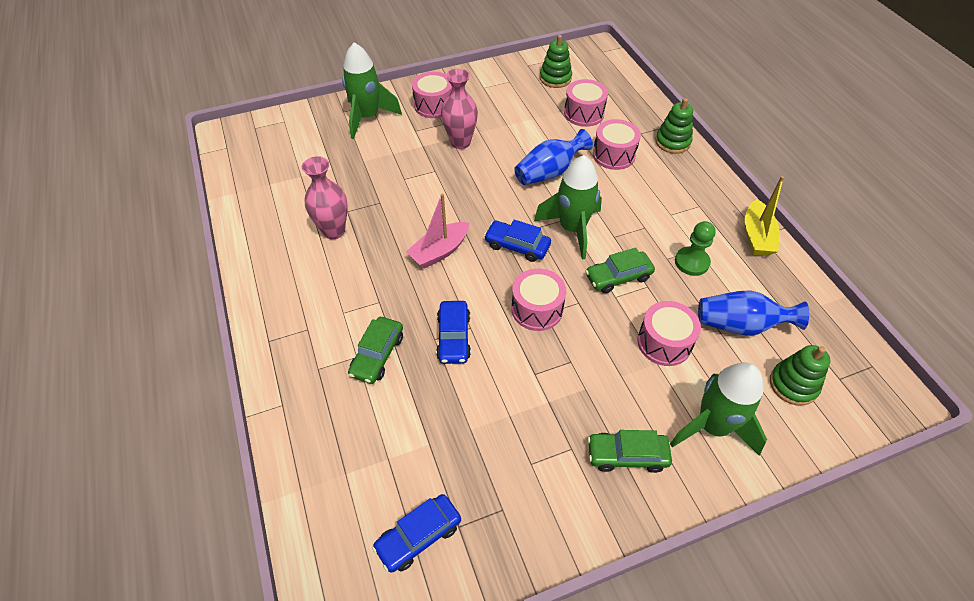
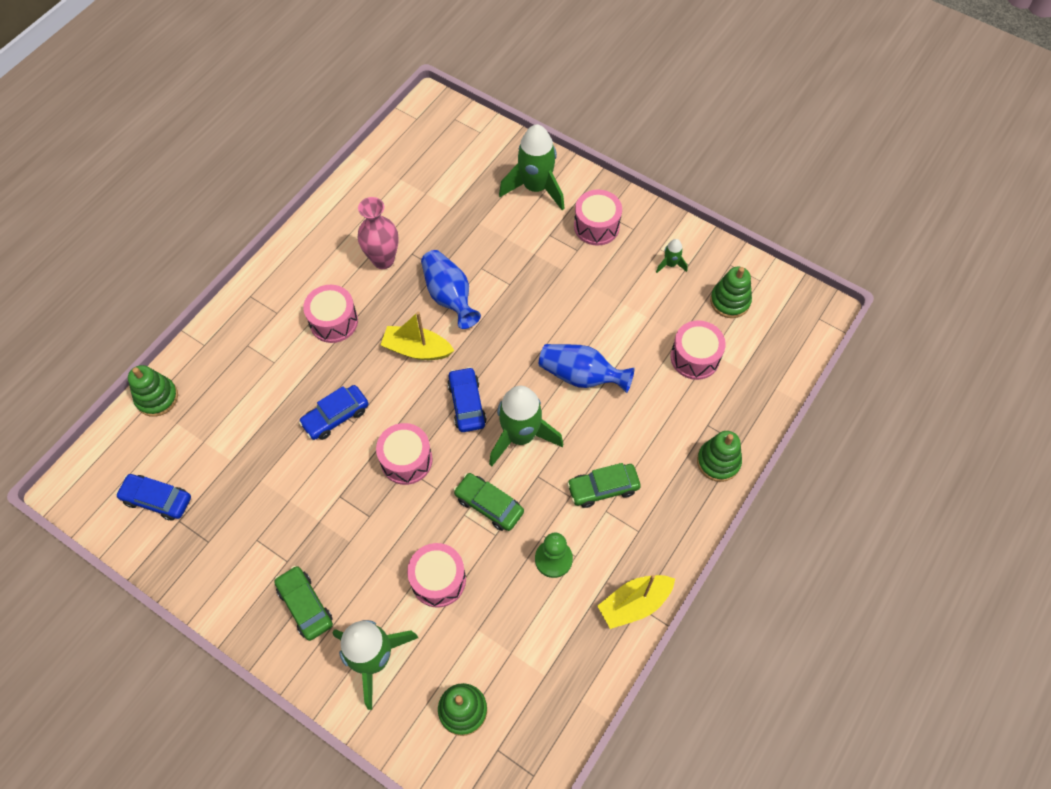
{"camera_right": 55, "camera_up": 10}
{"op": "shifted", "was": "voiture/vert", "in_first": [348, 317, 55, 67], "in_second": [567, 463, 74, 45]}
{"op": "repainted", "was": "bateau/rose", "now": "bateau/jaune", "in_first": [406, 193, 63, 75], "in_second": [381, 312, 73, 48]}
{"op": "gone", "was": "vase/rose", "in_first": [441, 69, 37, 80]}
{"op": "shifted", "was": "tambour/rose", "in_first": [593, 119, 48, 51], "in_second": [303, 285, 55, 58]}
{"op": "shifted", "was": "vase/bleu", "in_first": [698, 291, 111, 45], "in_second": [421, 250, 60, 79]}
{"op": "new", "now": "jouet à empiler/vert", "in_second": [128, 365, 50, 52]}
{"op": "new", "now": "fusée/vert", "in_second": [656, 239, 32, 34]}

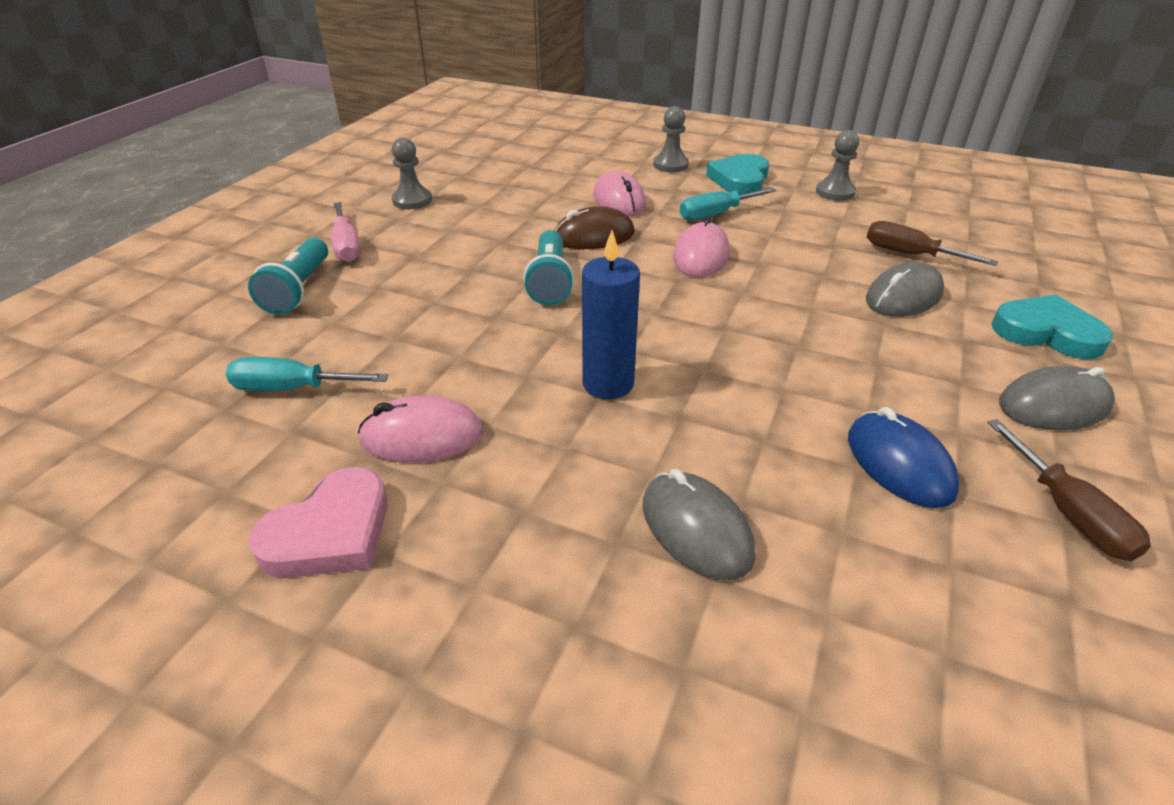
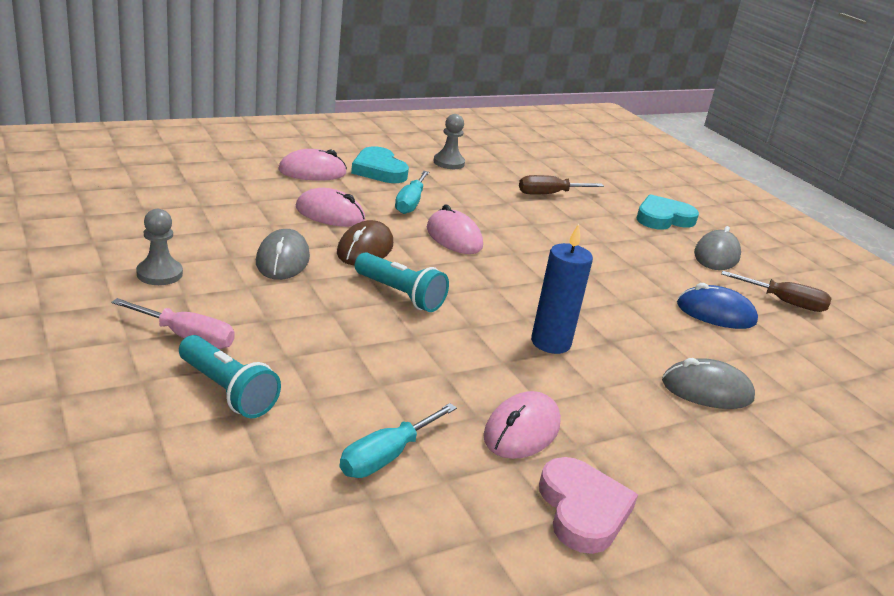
{"camera_right": -55, "camera_up": -10}
{"op": "swapped", "was": "pion/gris", "now": "souris/rose", "in_first": [653, 106, 36, 66], "in_second": [278, 149, 69, 32]}
{"op": "shifted", "was": "souris/gris", "in_first": [866, 262, 78, 55], "in_second": [256, 229, 54, 51]}

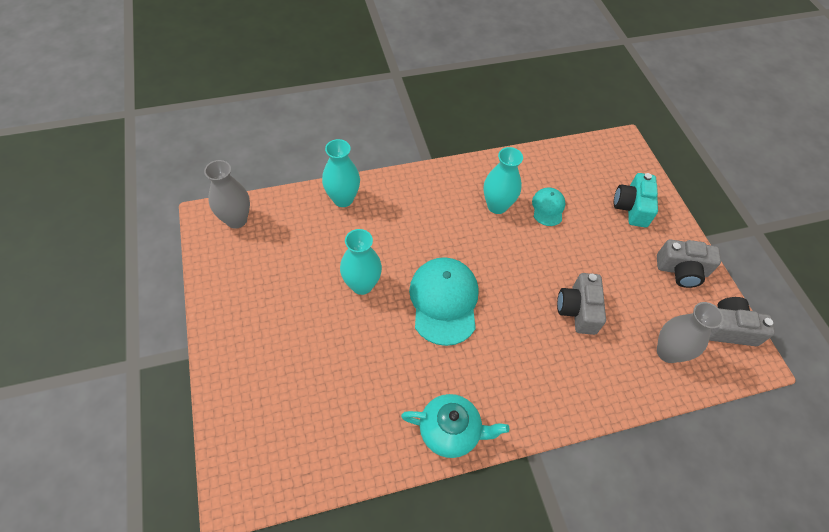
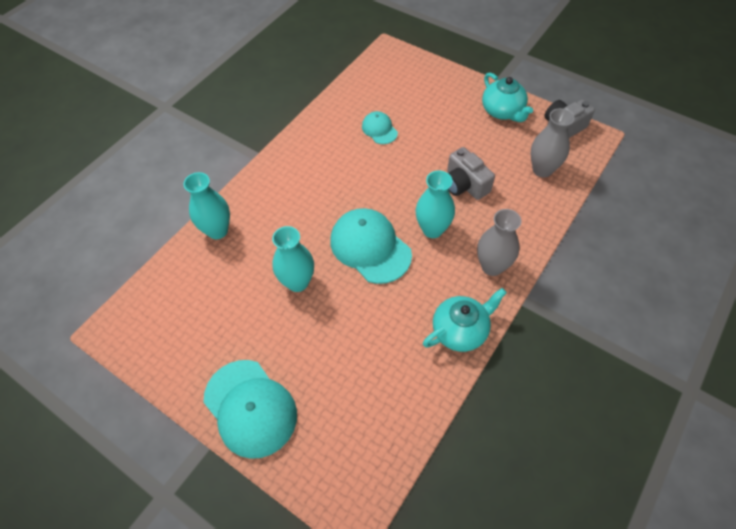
{"camera_right": -35, "camera_up": 0}
{"op": "shifted", "was": "vase/gris", "in_first": [204, 160, 46, 69], "in_second": [477, 209, 45, 67]}
{"op": "shifted", "was": "vase/turquoise", "in_first": [484, 147, 39, 67], "in_second": [415, 170, 40, 68]}
{"op": "gone", "was": "appareil photo/turquoise", "in_first": [614, 173, 44, 54]}
{"op": "swapped", "was": "appareil photo/gris", "now": "théière/turquoise", "in_first": [657, 239, 64, 49], "in_second": [482, 73, 51, 49]}
{"op": "new", "now": "casquette/turquoise", "in_second": [203, 360, 94, 99]}

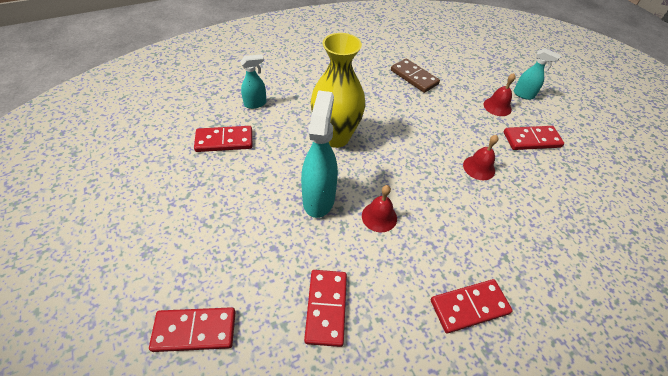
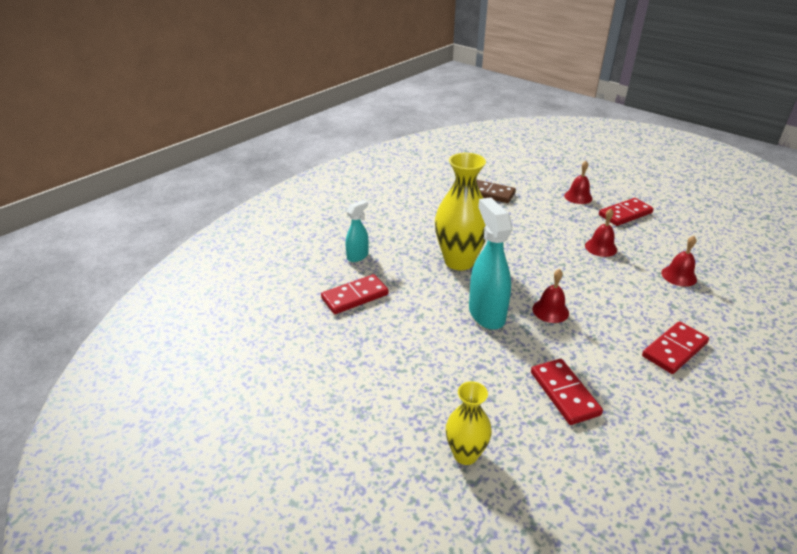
{"camera_right": -20, "camera_up": -15}
{"op": "swapped", "was": "domino/rouge", "now": "vase/jaune", "in_first": [149, 307, 87, 45], "in_second": [446, 381, 46, 84]}
{"op": "gone", "was": "vaporisateur/turquoise", "in_first": [514, 48, 47, 52]}
{"op": "new", "now": "cloche/rouge", "in_second": [661, 236, 36, 51]}

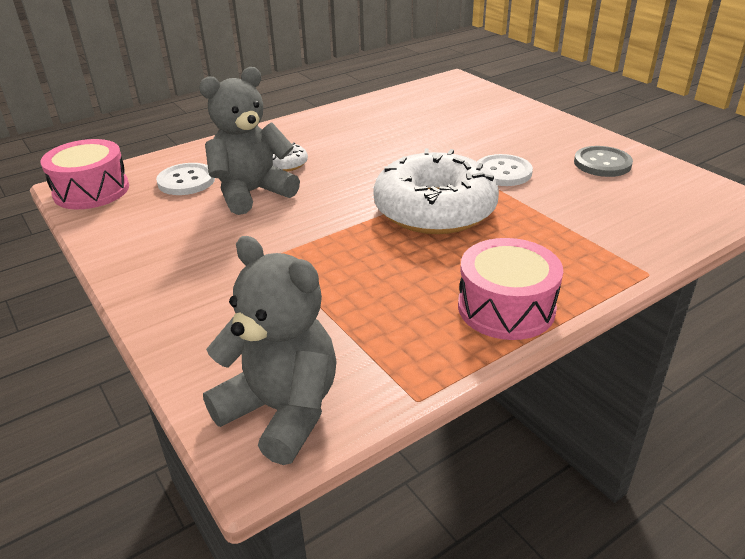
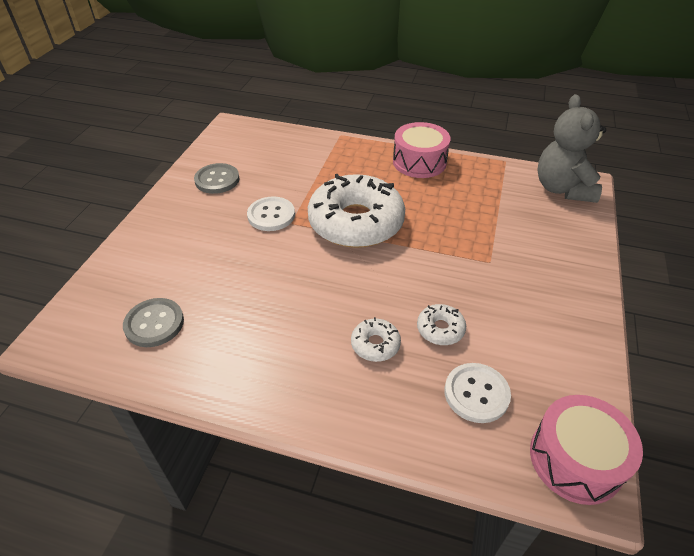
{"camera_right": -130, "camera_up": 10}
{"op": "swapped", "was": "ours en peluche/gris", "now": "beignet/blanc", "in_first": [199, 67, 101, 148], "in_second": [417, 304, 49, 41]}
{"op": "new", "now": "bouton/gris", "in_second": [123, 298, 61, 49]}

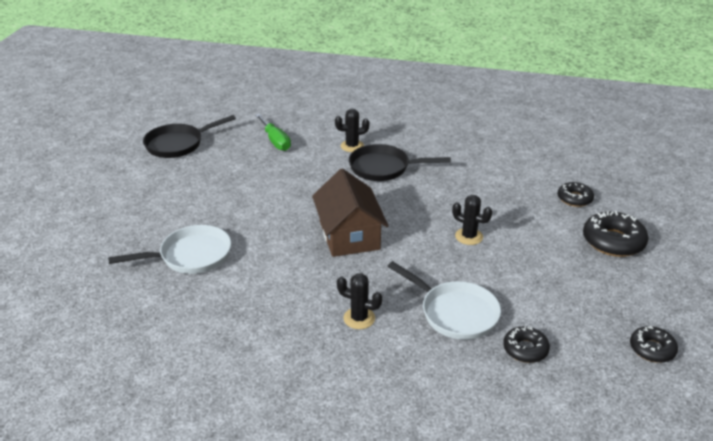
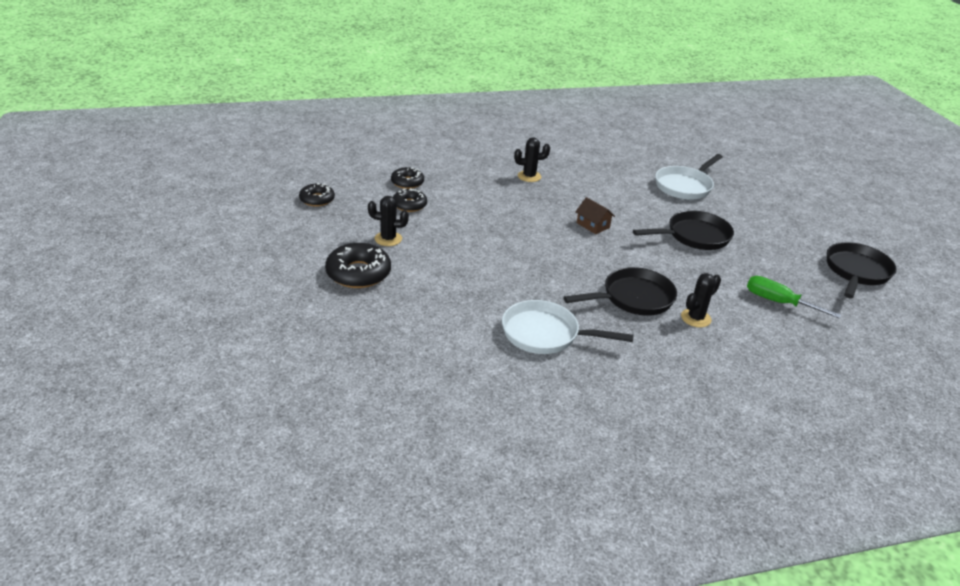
{"camera_right": 150, "camera_up": 0}
{"op": "scaled", "was": "maison/marron", "in_first": [312, 168, 77, 89], "in_second": [575, 197, 40, 37], "ratio": 0.47}
{"op": "shifted", "was": "poêle/blanc", "in_first": [388, 261, 113, 79], "in_second": [502, 300, 132, 54]}
{"op": "shifted", "was": "cactus/noir", "in_first": [452, 195, 40, 50], "in_second": [368, 196, 41, 50]}
{"op": "shifted", "was": "beignet/noir", "in_first": [558, 182, 36, 25], "in_second": [393, 188, 34, 24]}
{"op": "new", "now": "poêle/noir", "in_second": [633, 210, 101, 40]}

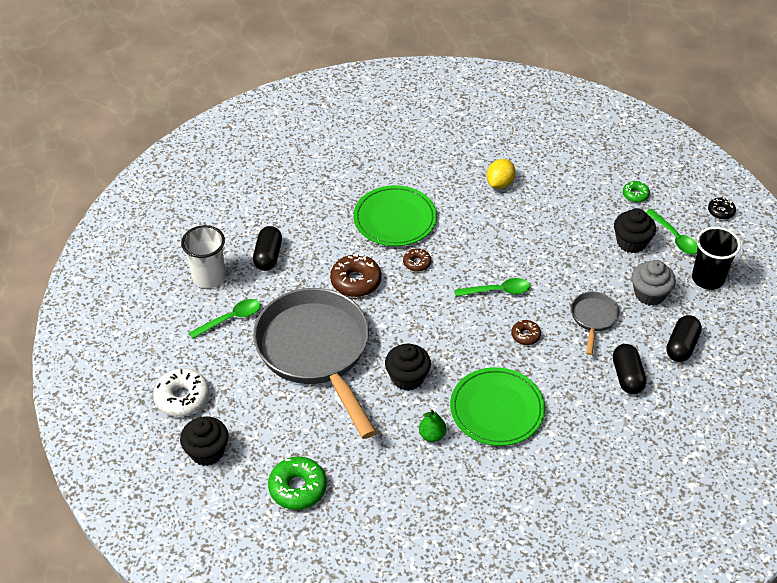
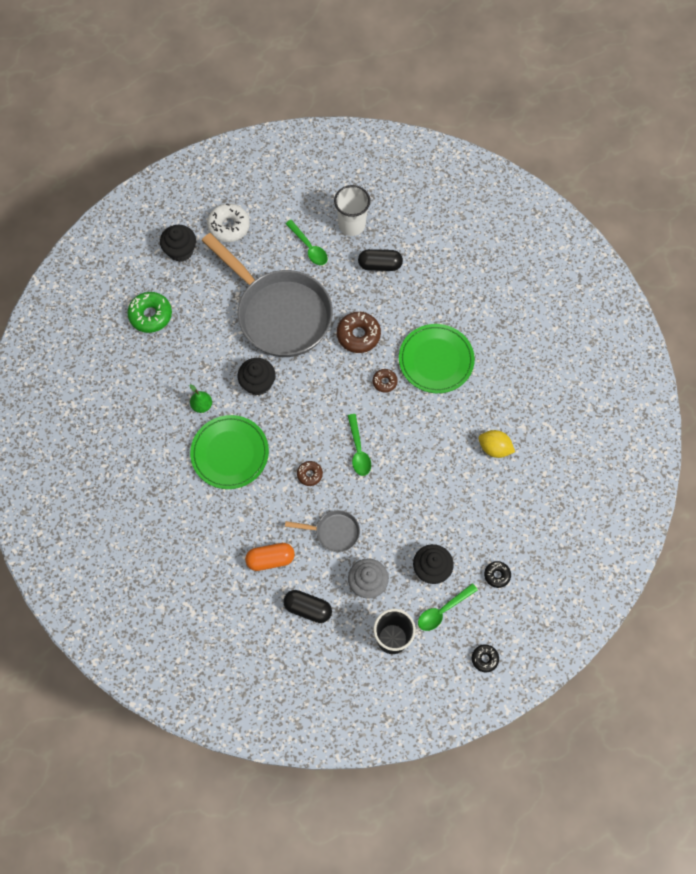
{"camera_right": 85, "camera_up": 20}
{"op": "rotated", "was": "poêle/gris", "in_first": [253, 288, 123, 151], "in_second": [202, 233, 131, 124], "clockwise": 75}
{"op": "repainted", "was": "gélule/noir", "now": "gélule/orange", "in_first": [613, 344, 33, 50], "in_second": [245, 543, 50, 28]}
{"op": "repainted", "was": "beignet/vert", "now": "beignet/noir", "in_first": [623, 181, 27, 21], "in_second": [484, 561, 27, 27]}

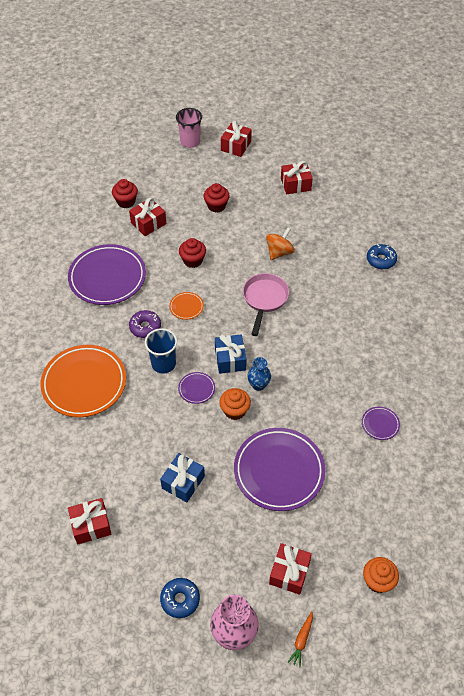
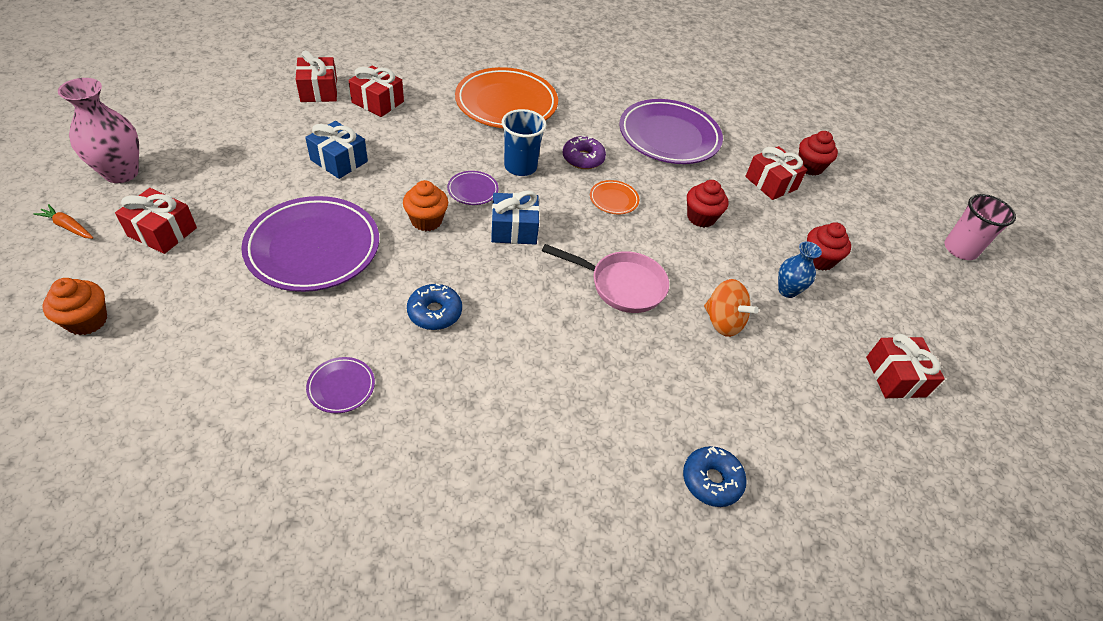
{"camera_right": 90, "camera_up": -5}
{"op": "shifted", "was": "beignet/bleu", "in_first": [160, 578, 40, 40], "in_second": [407, 283, 55, 47]}
{"op": "shifted", "was": "cadeau/rouge", "in_first": [221, 121, 31, 36], "in_second": [348, 65, 56, 52]}
{"op": "shifted", "was": "vase/bleu", "in_first": [247, 357, 24, 34], "in_second": [778, 241, 44, 57]}

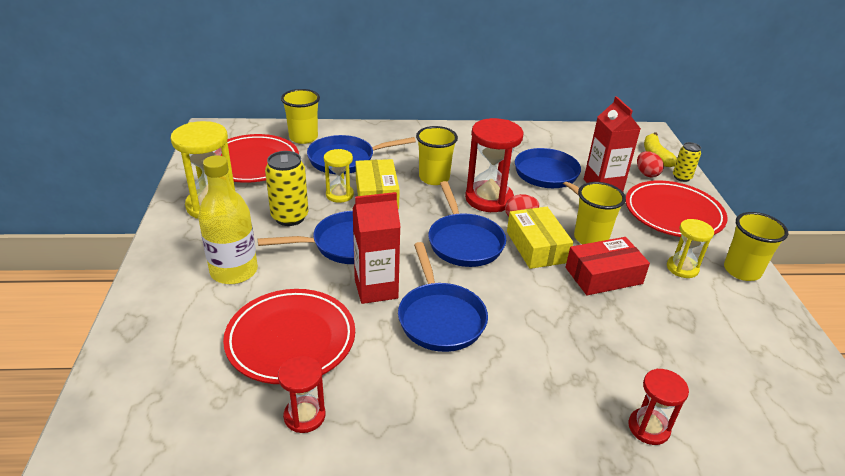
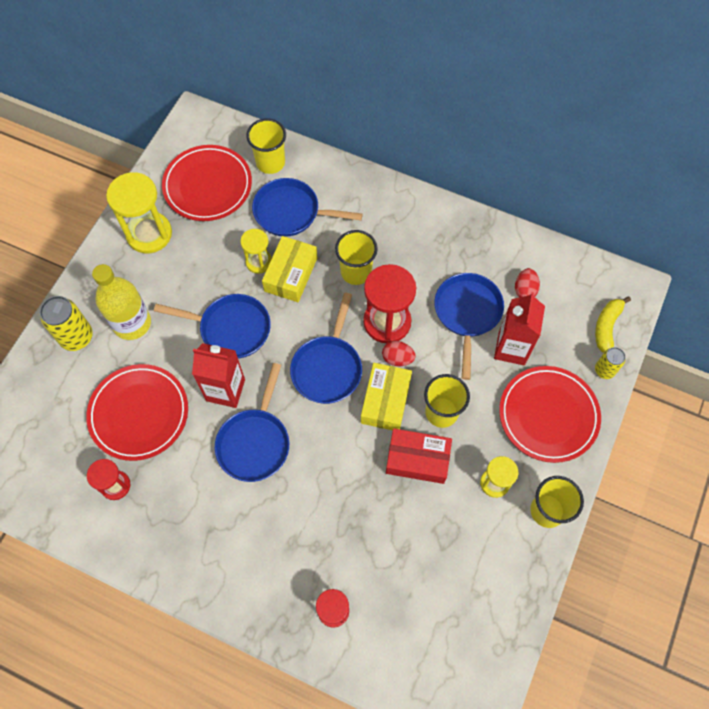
{"camera_right": 30, "camera_up": 30}
{"op": "shifted", "was": "canette/jaune", "in_first": [265, 151, 43, 75], "in_second": [40, 296, 53, 55]}
{"op": "shifted", "was": "œuf/rouge", "in_first": [637, 151, 27, 26], "in_second": [515, 268, 25, 29]}

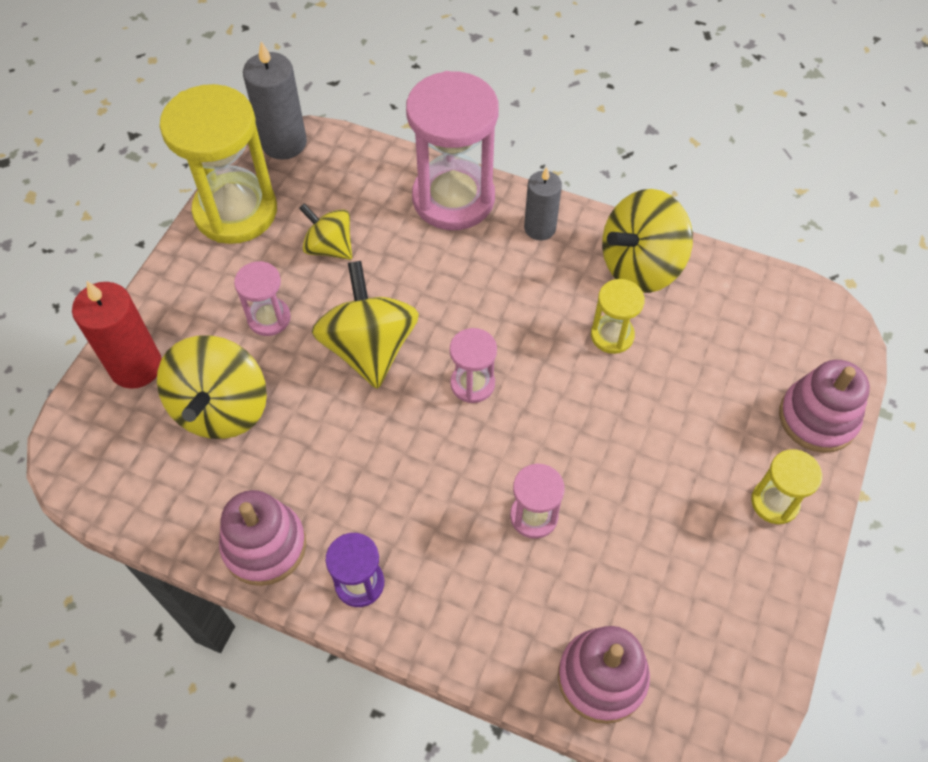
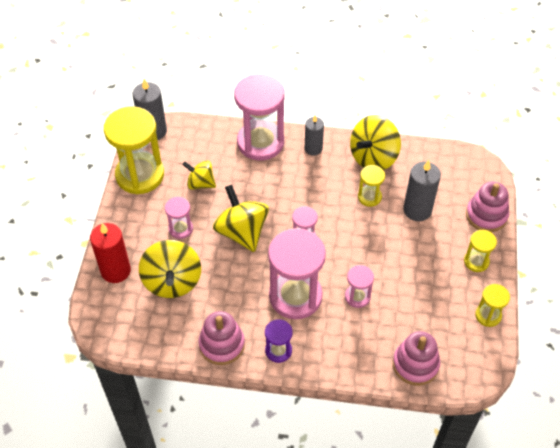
{"camera_right": -15, "camera_up": -5}
{"op": "new", "now": "sablier/rose", "in_second": [268, 228, 58, 91]}
{"op": "new", "now": "bougie/gris", "in_second": [403, 160, 38, 61]}
{"op": "new", "now": "sablier/jaune", "in_second": [475, 284, 35, 43]}

